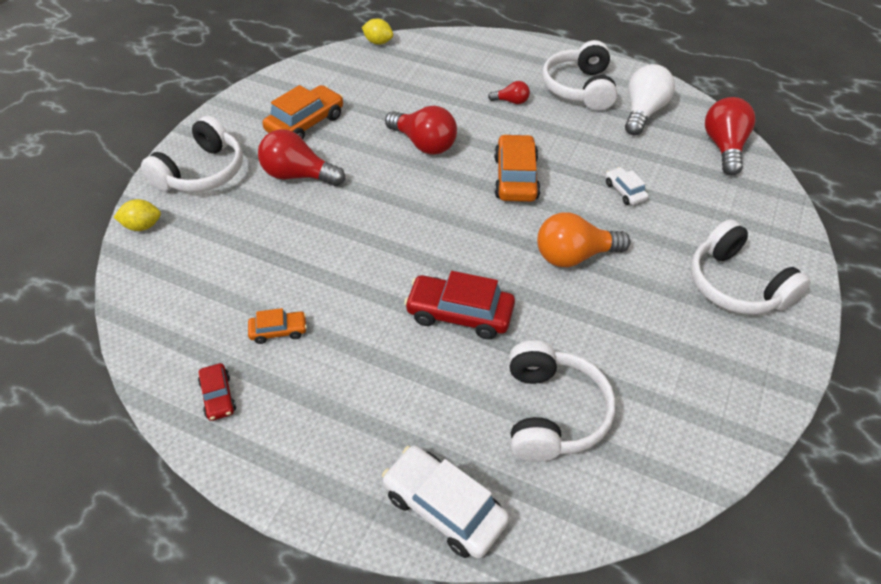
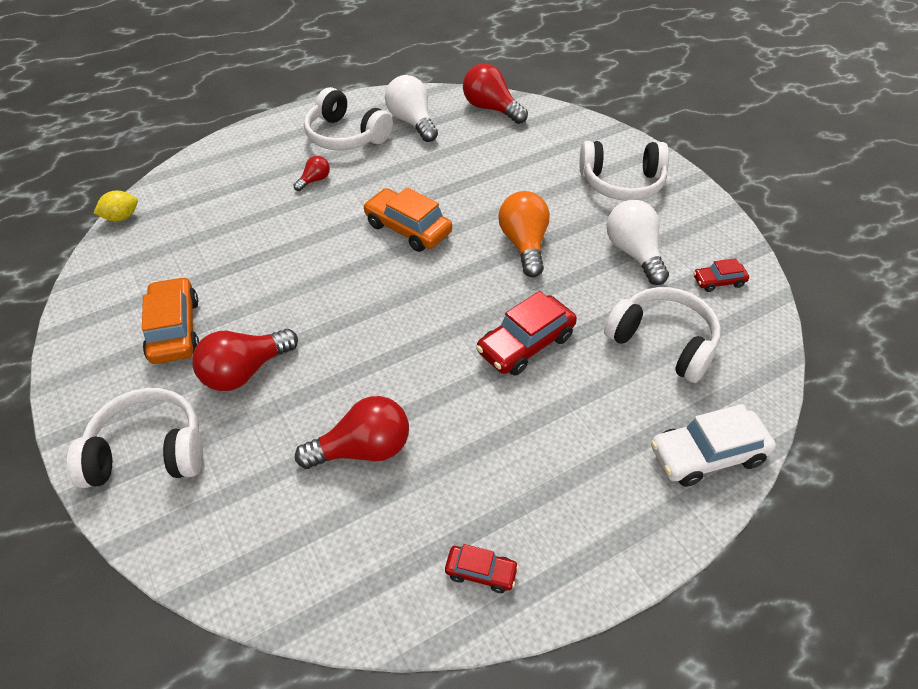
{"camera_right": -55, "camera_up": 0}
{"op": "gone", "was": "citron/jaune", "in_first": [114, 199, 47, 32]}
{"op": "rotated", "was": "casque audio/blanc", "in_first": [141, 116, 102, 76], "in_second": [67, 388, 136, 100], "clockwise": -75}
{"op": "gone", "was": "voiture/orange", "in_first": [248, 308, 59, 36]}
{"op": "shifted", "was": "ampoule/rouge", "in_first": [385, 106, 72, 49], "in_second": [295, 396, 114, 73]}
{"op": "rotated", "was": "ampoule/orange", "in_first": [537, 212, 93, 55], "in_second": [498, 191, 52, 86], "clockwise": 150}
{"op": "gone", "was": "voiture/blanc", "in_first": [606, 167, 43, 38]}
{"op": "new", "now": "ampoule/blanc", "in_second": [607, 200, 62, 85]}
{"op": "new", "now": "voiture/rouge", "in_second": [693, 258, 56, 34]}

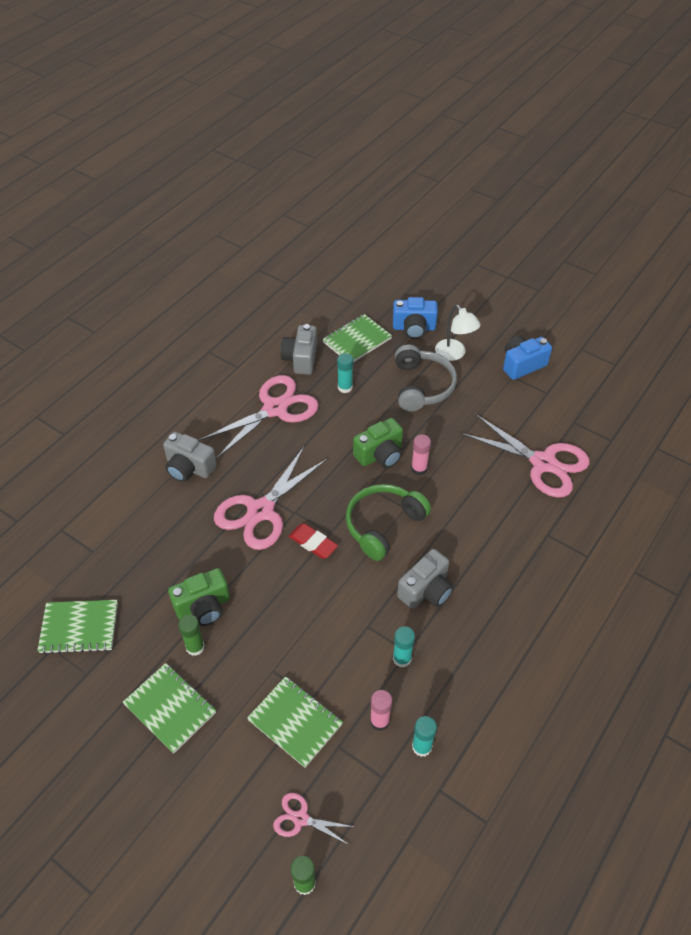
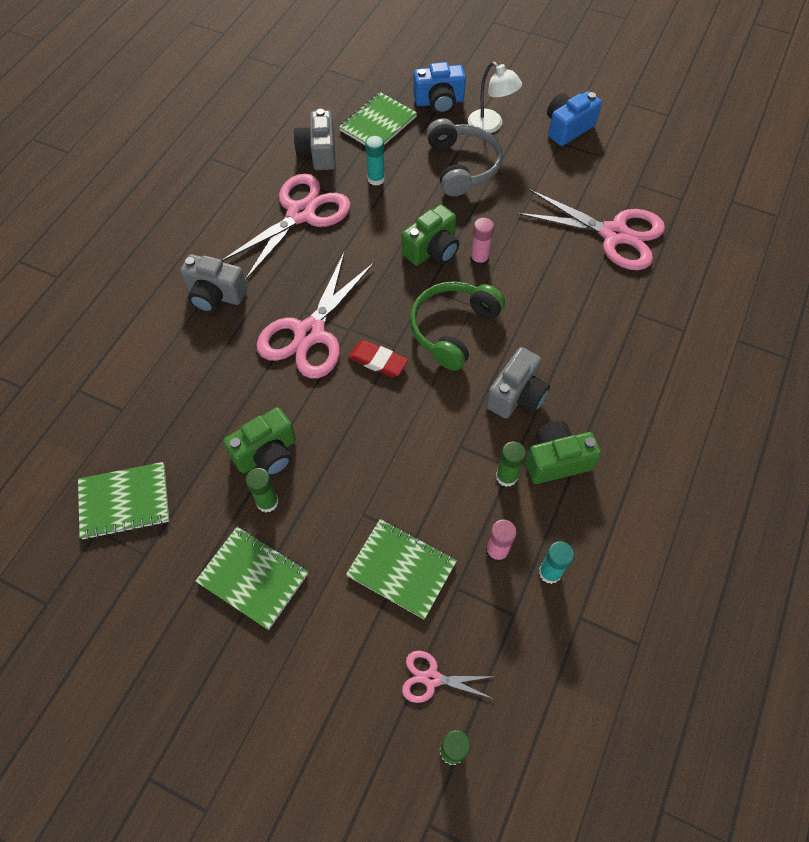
{"camera_right": -10, "camera_up": 10}
{"op": "repainted", "was": "bâton de colle/turquoise", "now": "bâton de colle/vert", "in_first": [393, 626, 22, 42], "in_second": [496, 442, 30, 45]}
{"op": "new", "now": "appareil photo/vert", "in_second": [526, 421, 75, 63]}

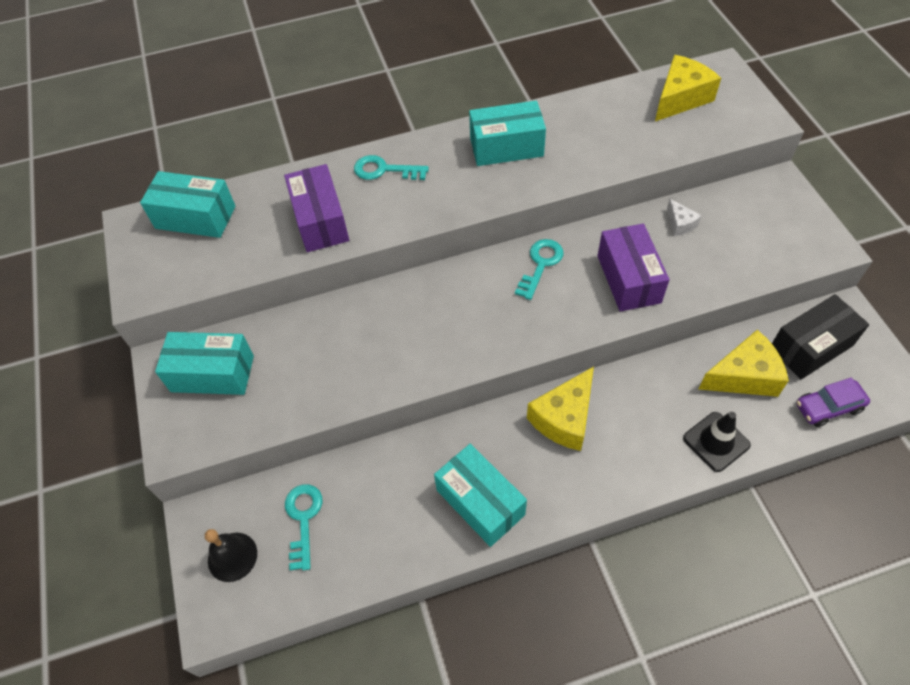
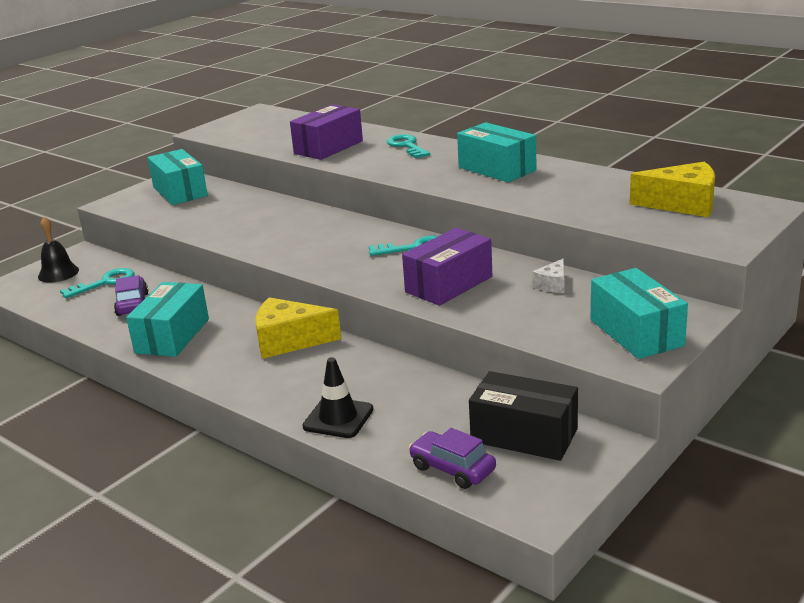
{"camera_right": 55, "camera_up": -30}
{"op": "shifted", "was": "boîte/turquoise", "in_first": [140, 171, 96, 67], "in_second": [591, 268, 97, 91]}
{"op": "gone", "was": "fromage/jaune", "in_first": [699, 330, 90, 67]}
{"op": "new", "now": "voiture/violet", "in_second": [114, 275, 34, 41]}

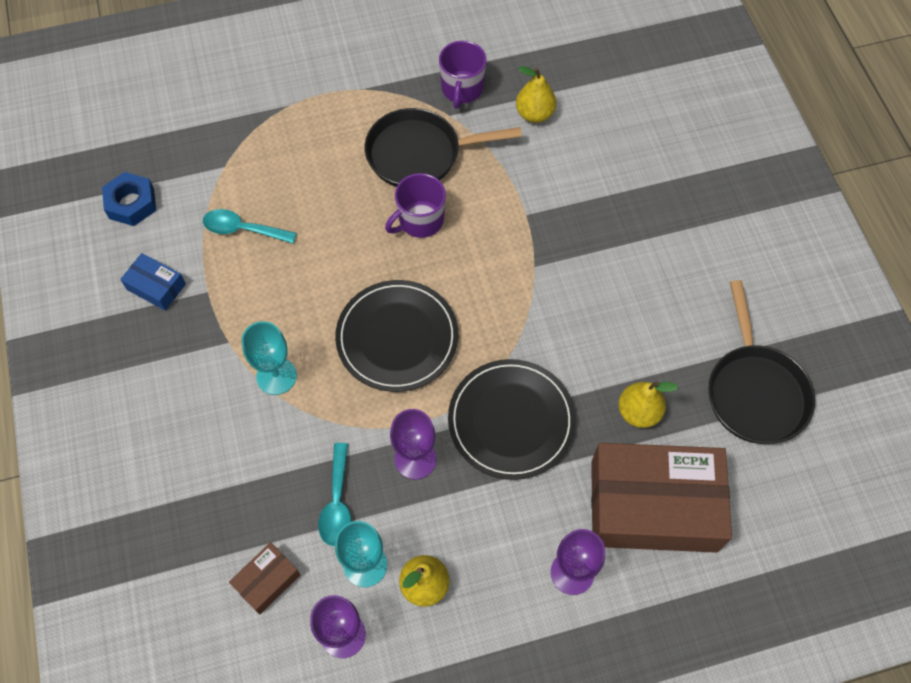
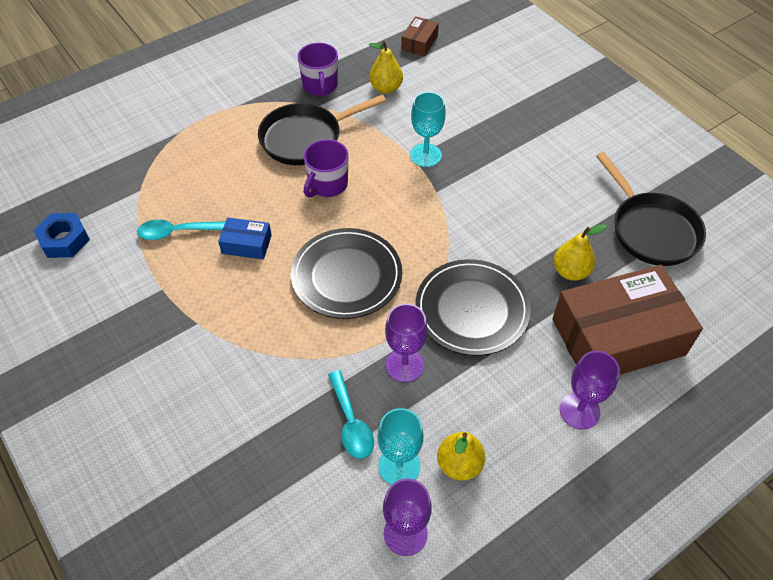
{"camera_right": -20, "camera_up": -10}
{"op": "shifted", "was": "boîte/bleu", "in_first": [120, 253, 66, 58], "in_second": [218, 217, 54, 42]}
{"op": "shifted", "was": "boîte/marron", "in_first": [229, 542, 72, 73], "in_second": [401, 16, 38, 40]}
{"op": "shifted", "was": "verre à pied/turquoise", "in_first": [241, 321, 56, 74], "in_second": [410, 92, 36, 75]}

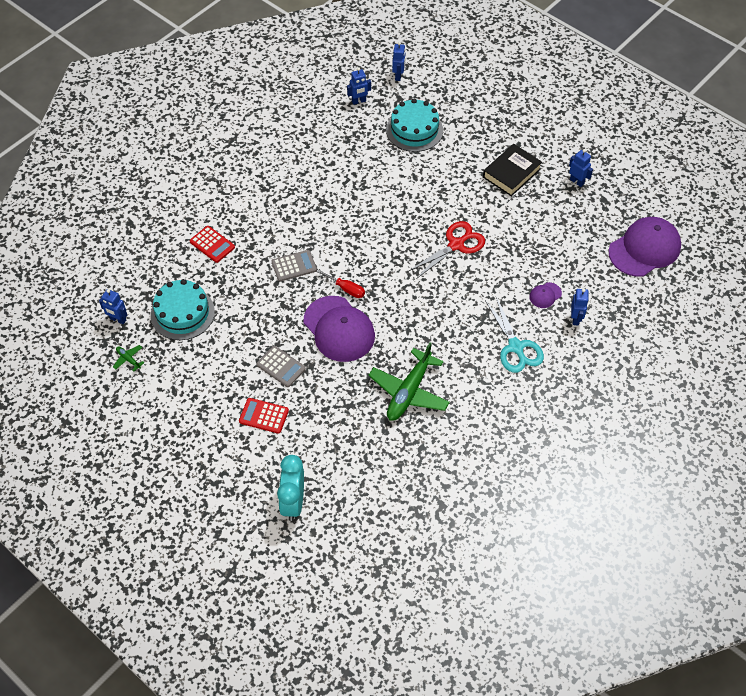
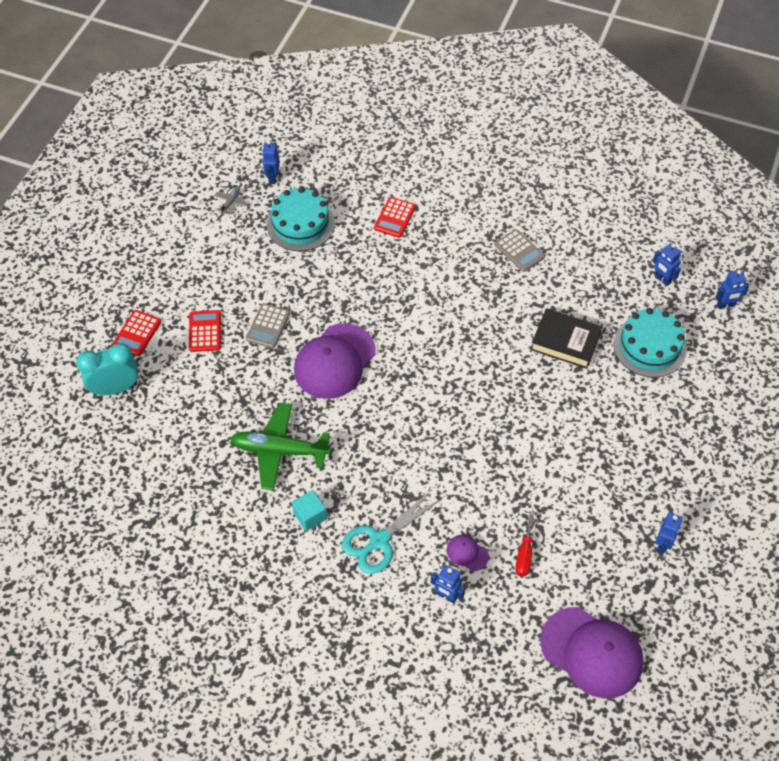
{"camera_right": 70, "camera_up": 0}
{"op": "repainted", "was": "avion/vert", "now": "avion/gris", "in_first": [113, 345, 31, 26], "in_second": [214, 187, 34, 27]}
{"op": "shifted", "was": "calculatrice/gris", "in_first": [272, 250, 45, 31], "in_second": [495, 229, 50, 43]}
{"op": "shifted", "was": "tournevis/rouge", "in_first": [317, 269, 48, 29], "in_second": [515, 511, 20, 65]}
{"op": "gone", "was": "ciseaux/rouge", "in_first": [409, 221, 76, 58]}
{"op": "shifted", "was": "livre/noir", "in_first": [483, 144, 59, 52], "in_second": [531, 308, 71, 61]}
{"op": "rotated", "was": "robot/bleu", "in_first": [571, 288, 18, 37], "in_second": [431, 565, 34, 39], "clockwise": 45}
{"op": "new", "now": "calculatrice/rouge", "in_second": [113, 310, 48, 46]}
{"op": "new", "now": "cube/turquoise", "in_second": [292, 490, 35, 41]}

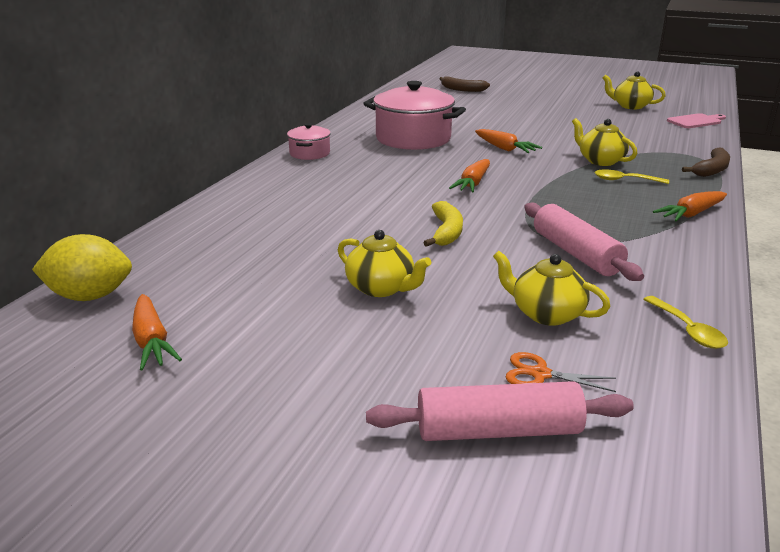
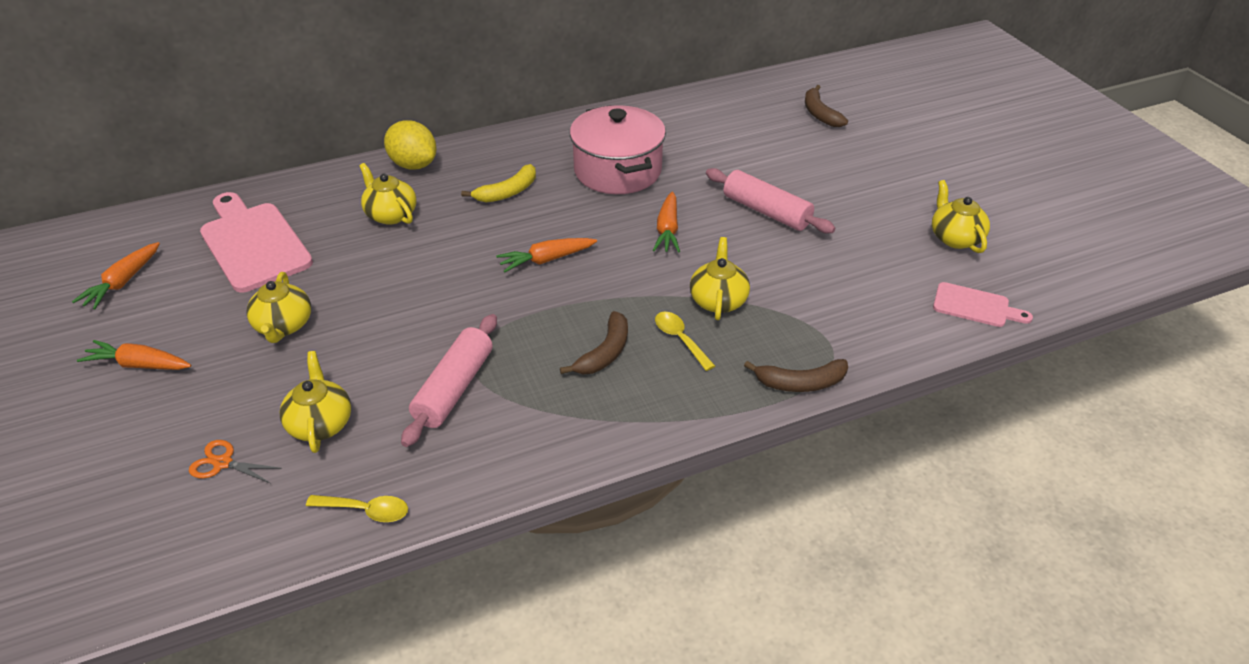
{"camera_right": 45, "camera_up": 15}
{"op": "shifted", "was": "citron/jaune", "in_first": [32, 234, 100, 67], "in_second": [384, 121, 53, 49]}
{"op": "gone", "was": "marmite/rose", "in_first": [287, 123, 44, 37]}
{"op": "shifted", "was": "rouleau à pâtisserie/rose", "in_first": [366, 381, 268, 60], "in_second": [706, 168, 129, 65]}
{"op": "shifted", "was": "banane/jaune", "in_first": [423, 201, 40, 46], "in_second": [461, 164, 75, 38]}
{"op": "rotated", "was": "ciseaux/orange", "in_first": [506, 352, 110, 40], "in_second": [189, 440, 94, 44], "clockwise": -45}
{"op": "rotated", "was": "cuillère/jaune", "in_first": [643, 296, 85, 53], "in_second": [306, 495, 102, 27], "clockwise": -105}
{"op": "shifted", "was": "carotte/orange", "in_first": [653, 191, 74, 30], "in_second": [77, 340, 114, 30]}
{"op": "new", "now": "planche à découper/rose", "in_second": [200, 192, 113, 100]}
{"op": "new", "now": "théière/jaune", "in_second": [359, 163, 57, 62]}
{"op": "new", "now": "banane/marron", "in_second": [560, 311, 68, 63]}

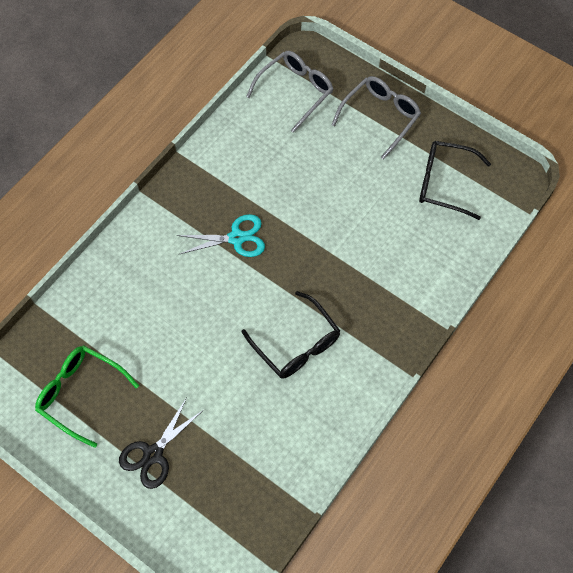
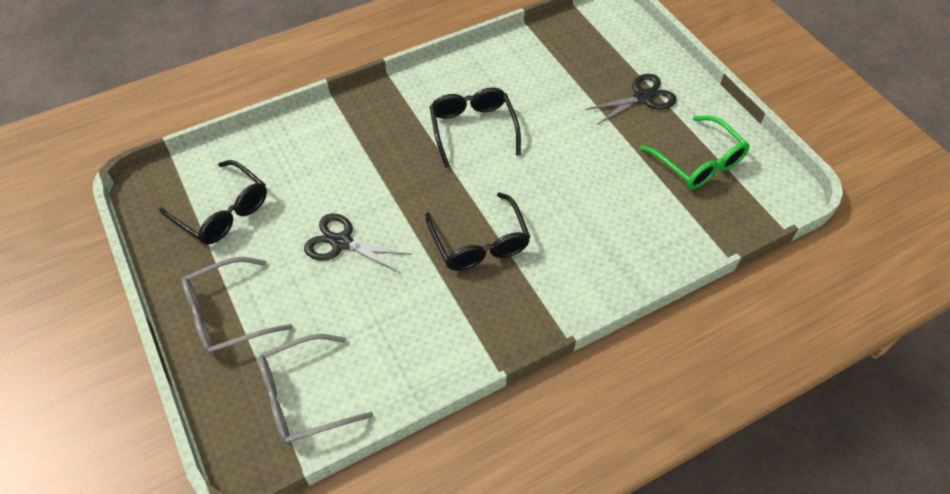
{"camera_right": -155, "camera_up": -10}
{"op": "swapped", "was": "ciseaux/turquoise", "now": "lunettes/noir", "in_first": [177, 214, 88, 43], "in_second": [425, 192, 105, 79]}
{"op": "new", "now": "ciseaux/noir", "in_second": [304, 214, 108, 59]}

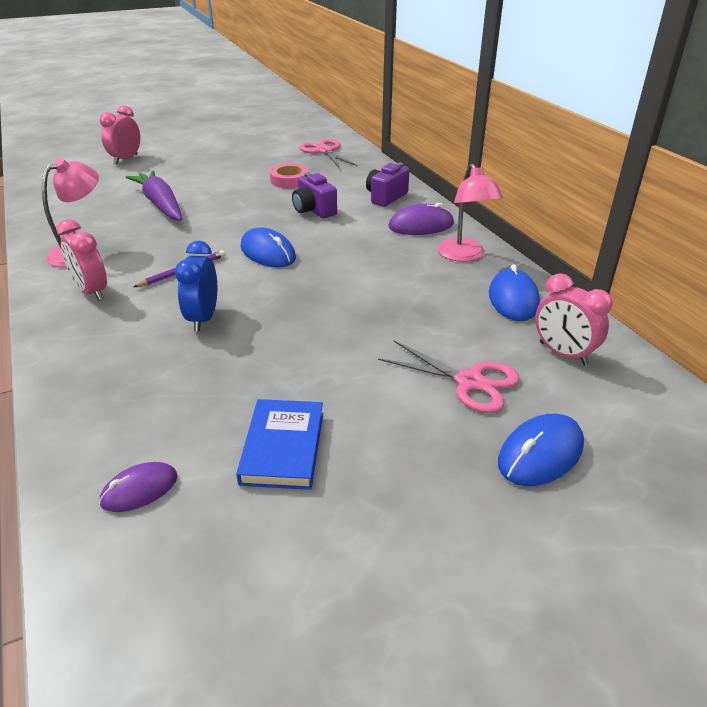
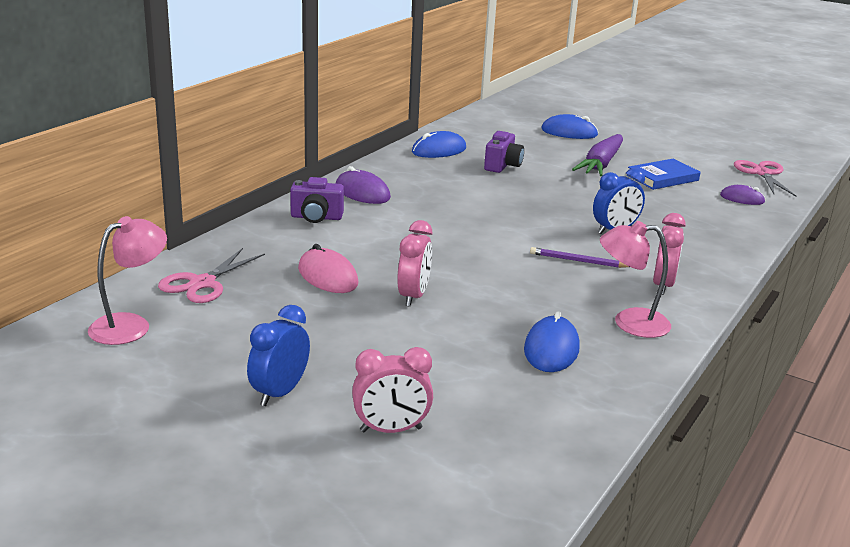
{"camera_right": -125, "camera_up": -10}
{"op": "shifted", "was": "carotte/violet", "in_first": [126, 171, 56, 50], "in_second": [572, 134, 51, 42]}
{"op": "shifted", "was": "souris/bleu", "in_first": [241, 227, 55, 40], "in_second": [524, 311, 56, 61]}
{"op": "swapped", "was": "ruban adhésif/rose", "now": "souris/rose", "in_first": [270, 164, 39, 24], "in_second": [298, 244, 61, 49]}
{"op": "shifted", "was": "appareil photo/violet", "in_first": [292, 172, 45, 46], "in_second": [484, 131, 40, 42]}
{"op": "shifted", "was": "ciseaux/rose", "in_first": [378, 341, 142, 72], "in_second": [734, 160, 62, 36]}
{"op": "shifted", "was": "lampe/rose", "in_first": [438, 163, 65, 99], "in_second": [88, 216, 79, 129]}
{"op": "shifted", "was": "réveil/rose", "in_first": [535, 273, 77, 92], "in_second": [397, 220, 35, 87]}
{"op": "new", "now": "réveil/bleu", "in_second": [247, 305, 63, 101]}

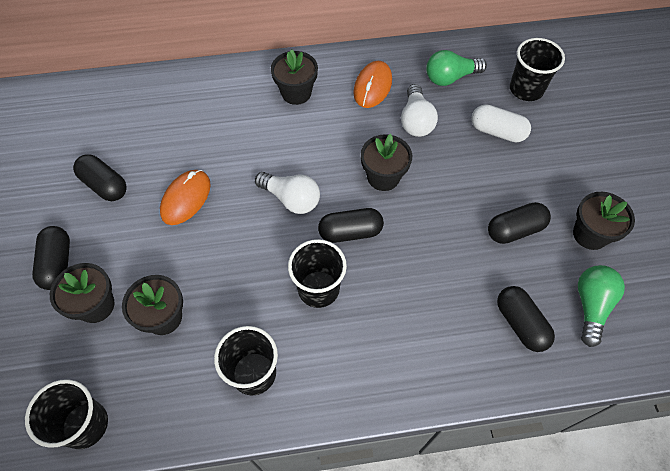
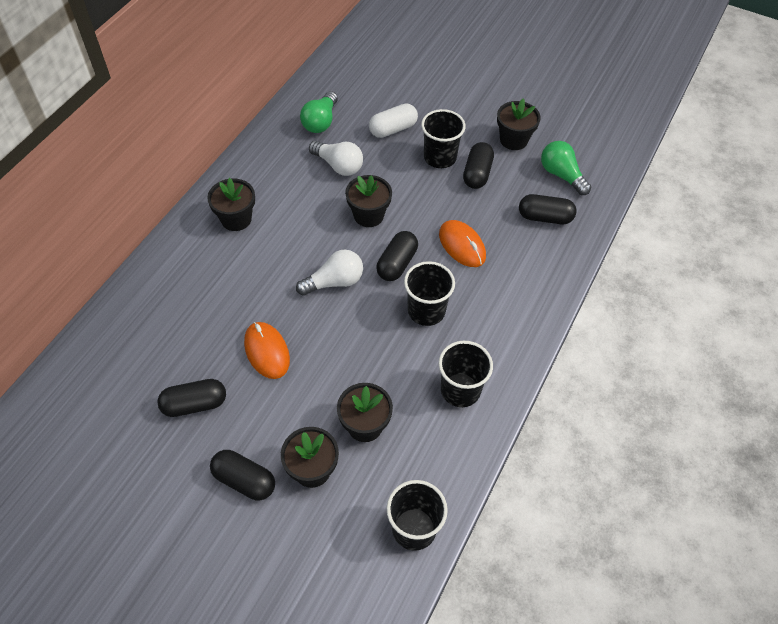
{"camera_right": -55, "camera_up": -5}
{"op": "shifted", "was": "souris/orange", "in_first": [353, 61, 39, 47], "in_second": [439, 220, 47, 47]}
{"op": "shifted", "was": "gobelet/noir", "in_first": [510, 38, 55, 63], "in_second": [421, 109, 45, 59]}

